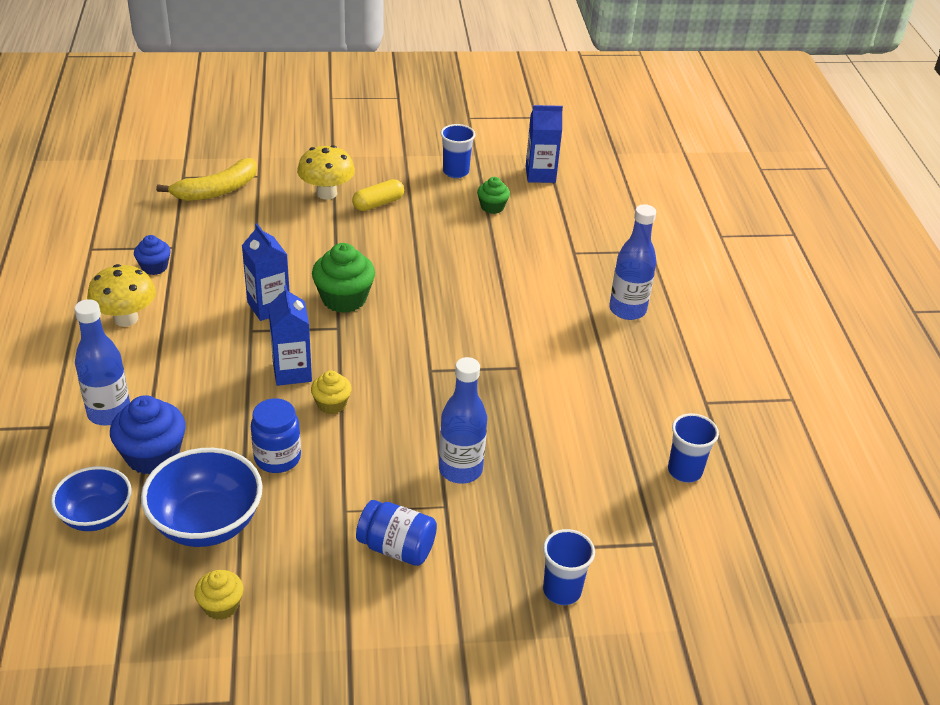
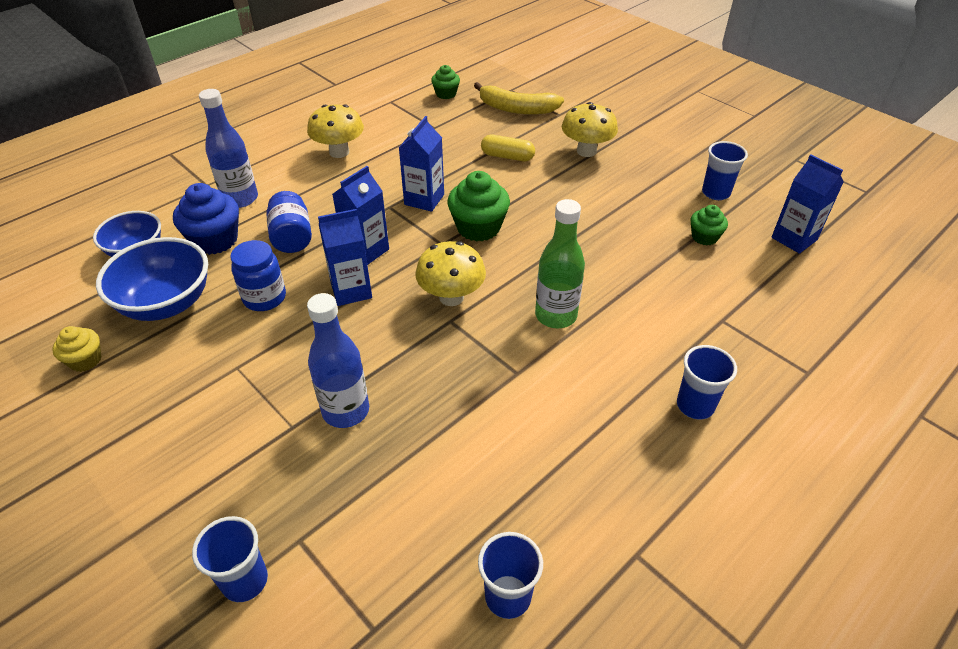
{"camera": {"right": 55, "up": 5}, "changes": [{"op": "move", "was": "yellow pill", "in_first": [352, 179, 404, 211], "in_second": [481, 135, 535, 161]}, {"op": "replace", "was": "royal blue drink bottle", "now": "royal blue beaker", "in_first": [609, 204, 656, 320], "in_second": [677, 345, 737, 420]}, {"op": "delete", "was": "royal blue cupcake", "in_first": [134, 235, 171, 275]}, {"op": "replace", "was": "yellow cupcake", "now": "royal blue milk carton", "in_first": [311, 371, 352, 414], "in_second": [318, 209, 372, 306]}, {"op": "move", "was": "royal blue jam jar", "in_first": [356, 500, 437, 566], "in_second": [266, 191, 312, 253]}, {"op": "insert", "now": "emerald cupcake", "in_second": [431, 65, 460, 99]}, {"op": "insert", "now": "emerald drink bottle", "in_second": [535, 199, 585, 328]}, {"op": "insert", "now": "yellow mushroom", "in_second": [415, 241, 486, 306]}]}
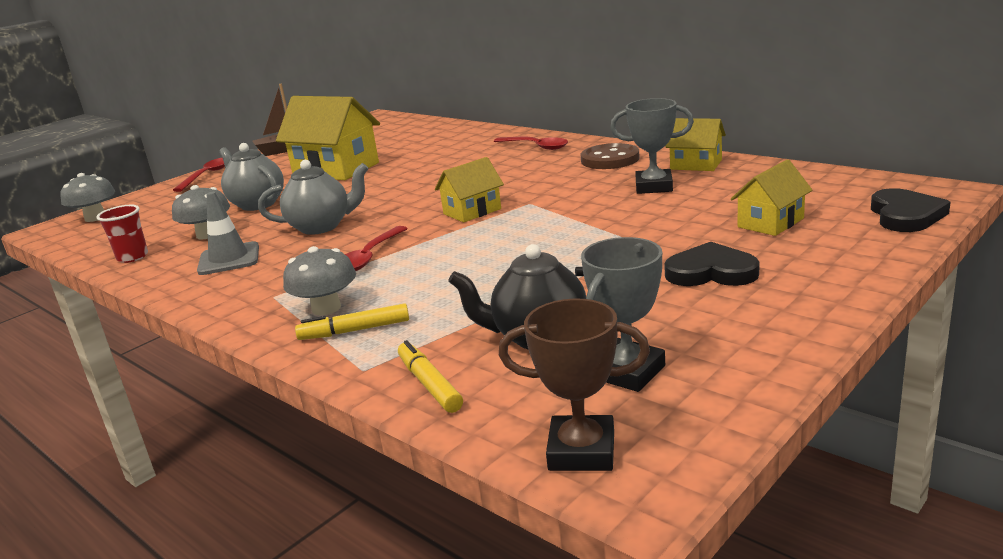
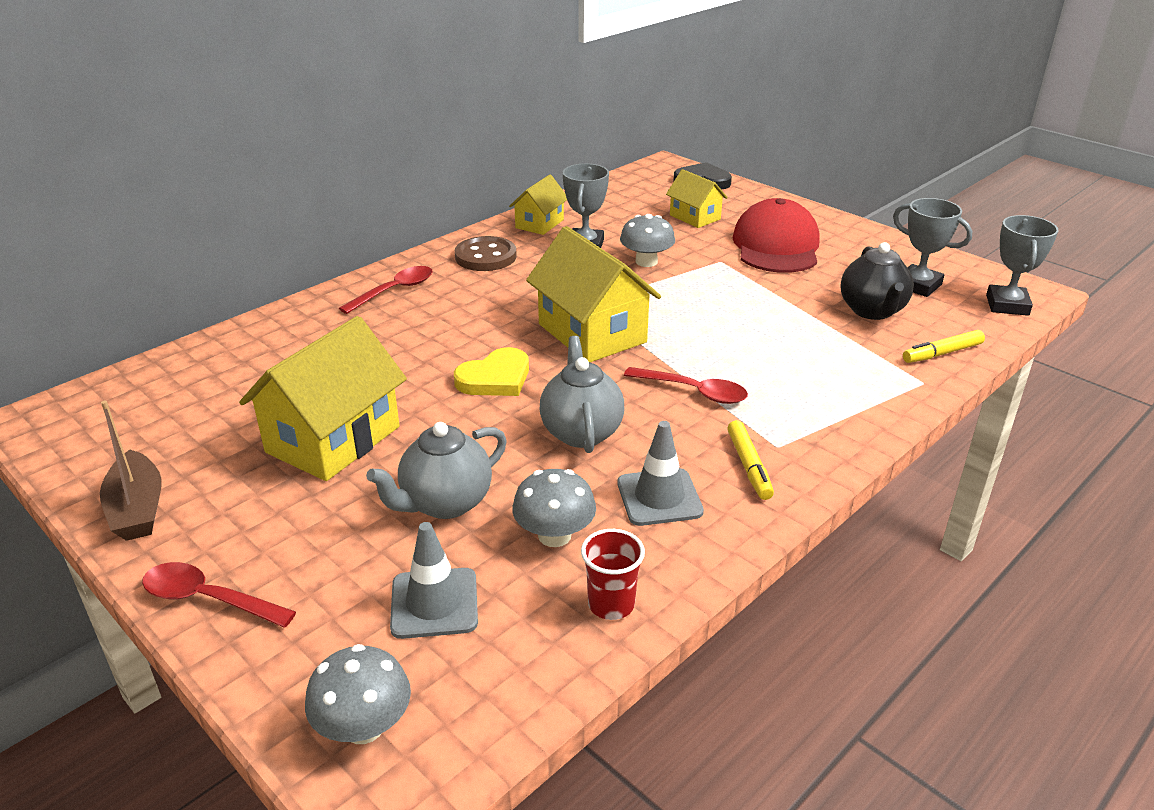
{"camera": {"right": -90, "up": 10}, "changes": [{"op": "resize", "was": "yellow cottage", "in_first": [435, 157, 504, 223], "in_second": [526, 226, 661, 362], "ratio": 1.8}, {"op": "replace", "was": "jet-black heart", "now": "scarlet cap", "in_first": [664, 242, 760, 286], "in_second": [732, 198, 819, 273]}, {"op": "move", "was": "gray mushroom", "in_first": [283, 246, 356, 316], "in_second": [620, 214, 675, 267]}, {"op": "recolor", "was": "dark brown award cup", "now": "gray award cup", "in_first": [499, 299, 650, 471], "in_second": [986, 215, 1059, 316]}, {"op": "move", "was": "yellow felt pen", "in_first": [295, 303, 409, 340], "in_second": [727, 420, 774, 500]}, {"op": "insert", "now": "yellow heart", "in_second": [454, 347, 529, 396]}, {"op": "insert", "now": "gray traffic cone", "in_second": [390, 522, 478, 639]}]}
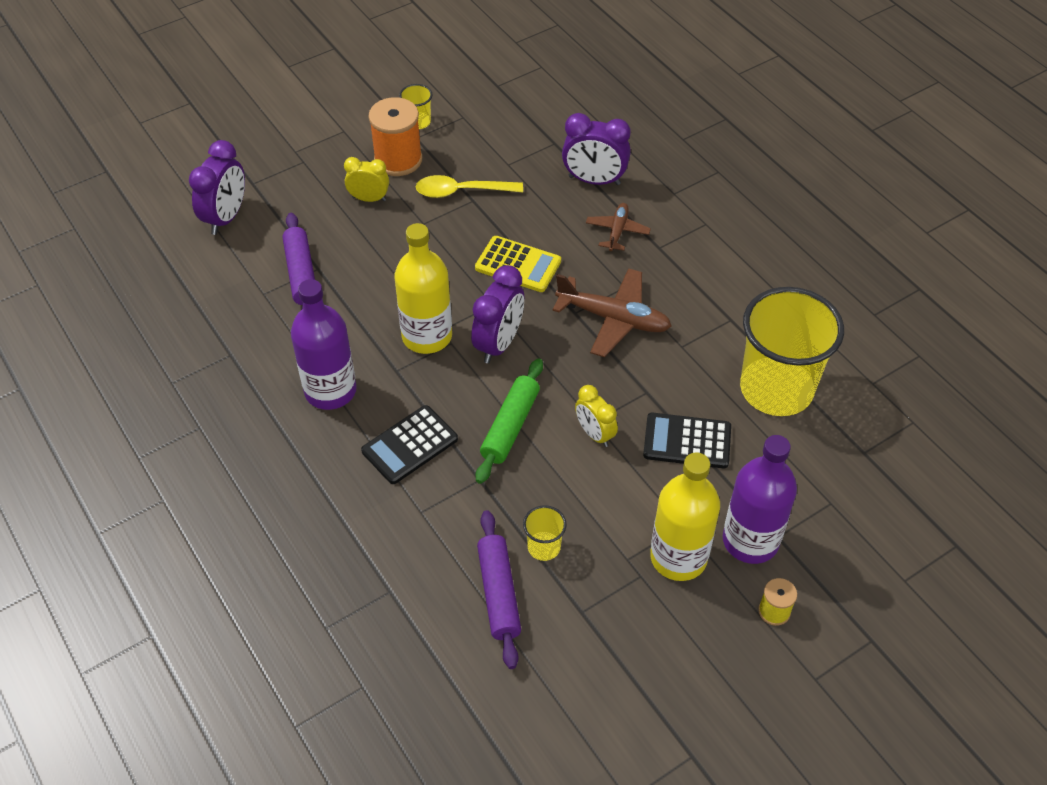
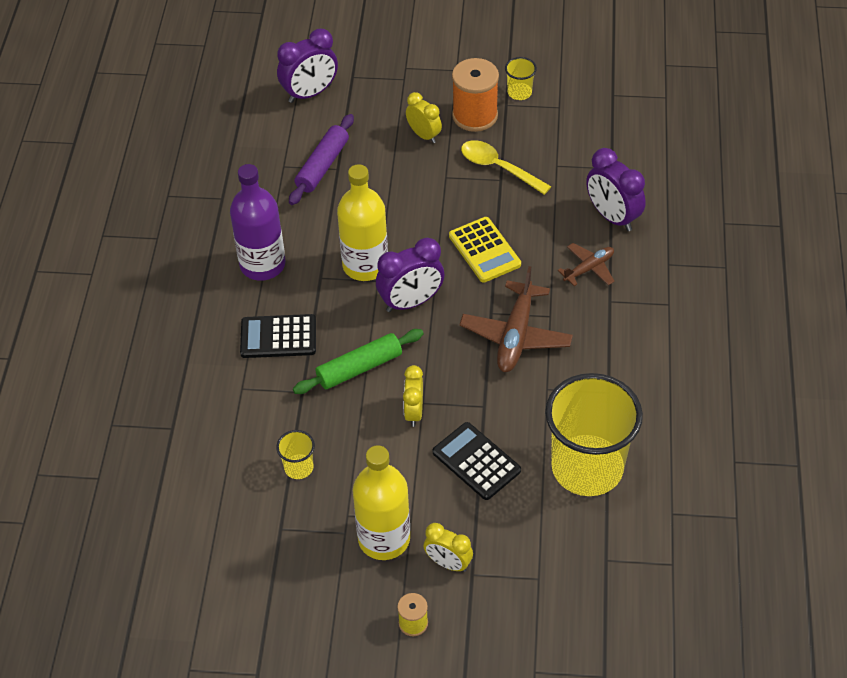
{"camera": {"right": 40, "up": 0}, "changes": [{"op": "rotate", "was": "dark brown toy plane", "in_first": [552, 268, 672, 357], "in_second": [460, 266, 573, 372], "clockwise": 45}, {"op": "replace", "was": "violet drink bottle", "now": "yellow clock", "in_first": [723, 435, 797, 564], "in_second": [423, 523, 473, 572]}, {"op": "delete", "was": "violet rolling pin", "in_first": [477, 510, 521, 669]}]}
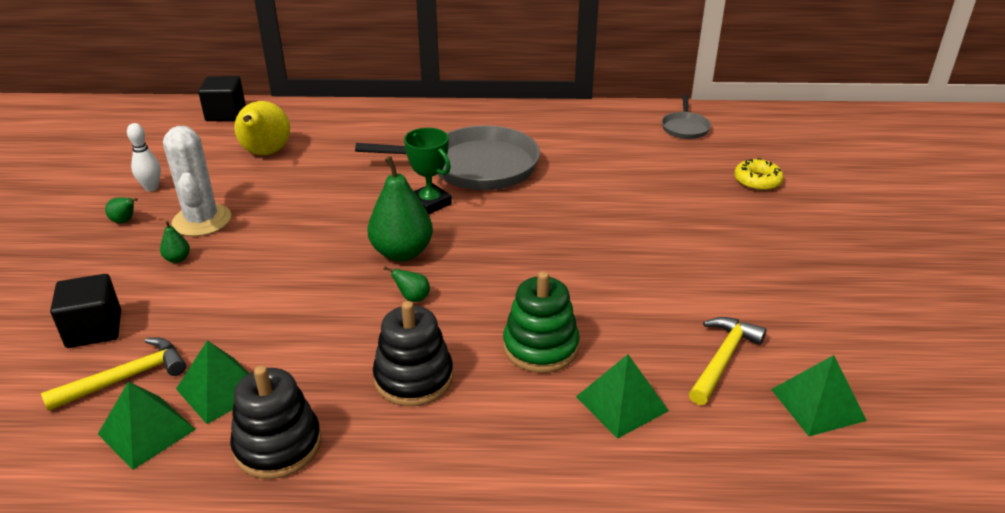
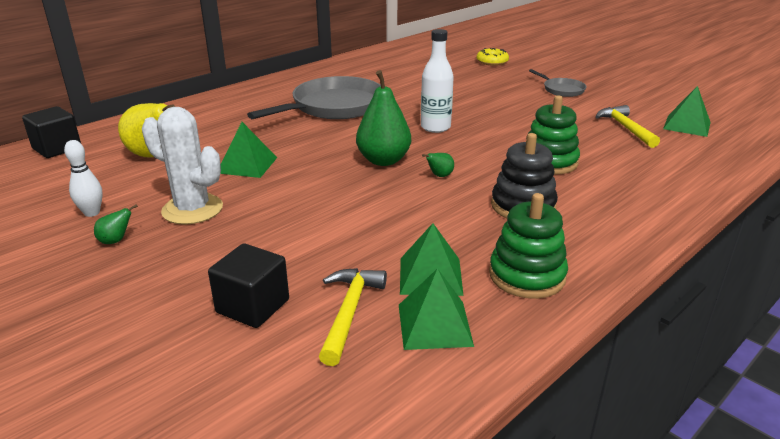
{"camera": {"right": -45, "up": -5}, "changes": [{"op": "move", "was": "gray frying pan", "in_first": [662, 95, 711, 139], "in_second": [529, 69, 587, 97]}, {"op": "delete", "was": "emerald award cup", "in_first": [404, 128, 452, 215]}, {"op": "delete", "was": "emerald pear", "in_first": [160, 220, 190, 263]}, {"op": "move", "was": "emerald solid pyramid", "in_first": [576, 354, 669, 439], "in_second": [220, 122, 277, 178]}, {"op": "recolor", "was": "jet-black stacking toy", "now": "emerald stacking toy", "in_first": [230, 366, 321, 479], "in_second": [489, 193, 568, 299]}, {"op": "insert", "now": "pure white drink bottle", "in_second": [421, 29, 454, 133]}]}
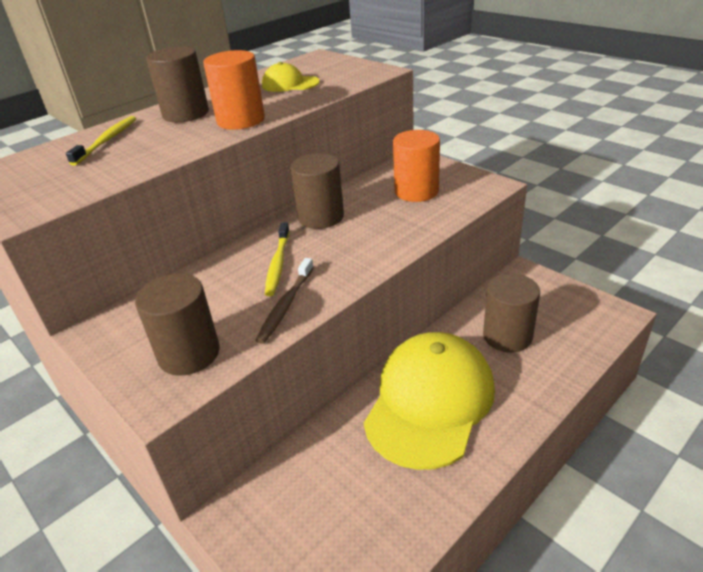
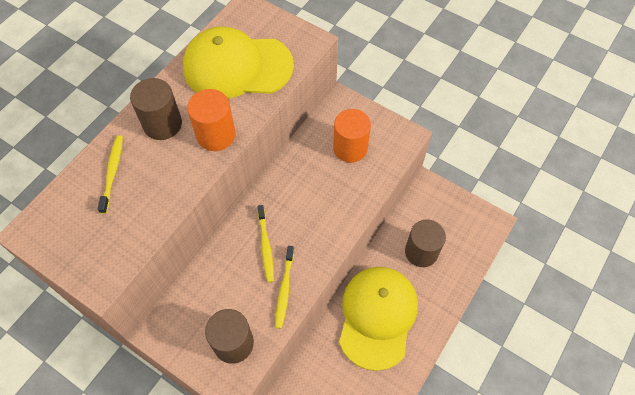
{"camera": {"right": -15, "up": 25}, "changes": [{"op": "resize", "was": "yellow cap", "in_first": [262, 62, 320, 92], "in_second": [183, 26, 294, 99], "ratio": 2.17}, {"op": "delete", "was": "dark brown solid cylinder", "in_first": [290, 153, 344, 229]}, {"op": "recolor", "was": "dark brown tooth brush", "now": "yellow tooth brush", "in_first": [255, 258, 314, 344], "in_second": [275, 246, 294, 329]}]}
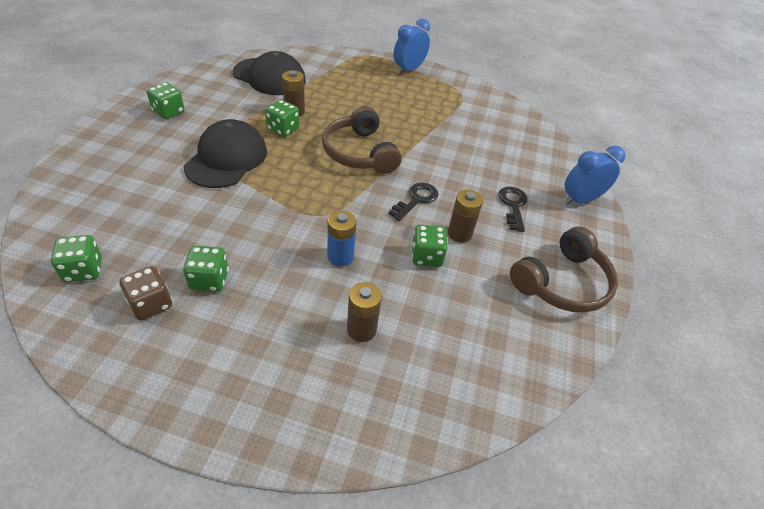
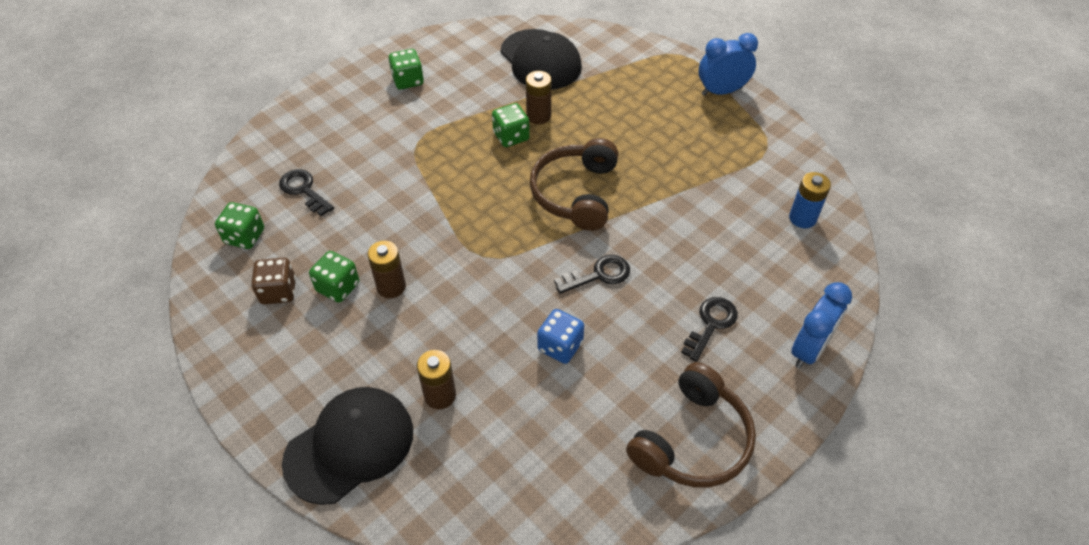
{"camera": {"right": 35, "up": 5}, "changes": [{"op": "move", "was": "jet-black cap", "in_first": [184, 119, 267, 188], "in_second": [282, 387, 413, 505]}, {"op": "rotate", "was": "royal blue clock", "in_first": [564, 146, 626, 205], "in_second": [791, 282, 852, 368], "clockwise": 120}, {"op": "move", "was": "dark brown AA battery", "in_first": [448, 190, 483, 243], "in_second": [367, 241, 406, 298]}, {"op": "move", "was": "royal blue AA battery", "in_first": [327, 211, 356, 267], "in_second": [789, 172, 831, 228]}, {"op": "recolor", "was": "emerald game die", "now": "royal blue game die", "in_first": [412, 225, 448, 267], "in_second": [537, 309, 584, 364]}, {"op": "rotate", "was": "dark brown over-ear headphones", "in_first": [510, 226, 618, 313], "in_second": [626, 362, 756, 487], "clockwise": -45}, {"op": "insert", "now": "jet-black latchkey", "in_second": [279, 169, 334, 216]}]}
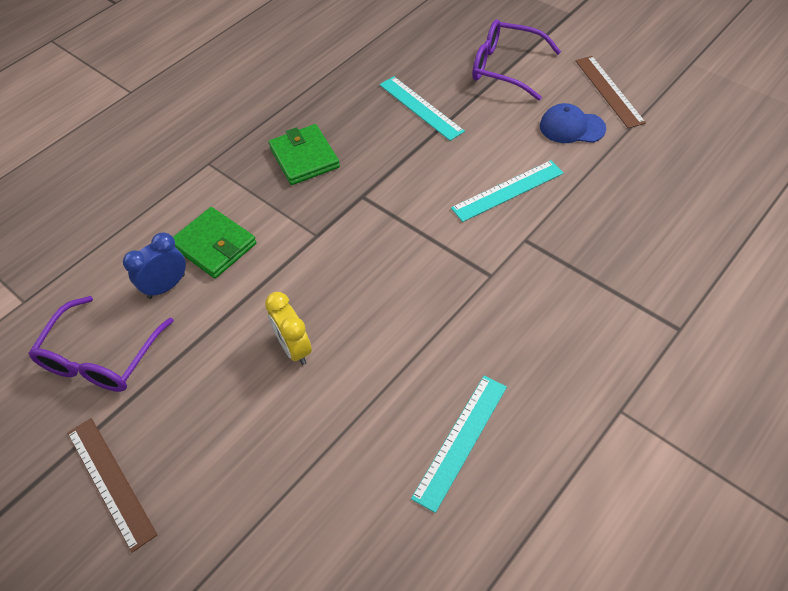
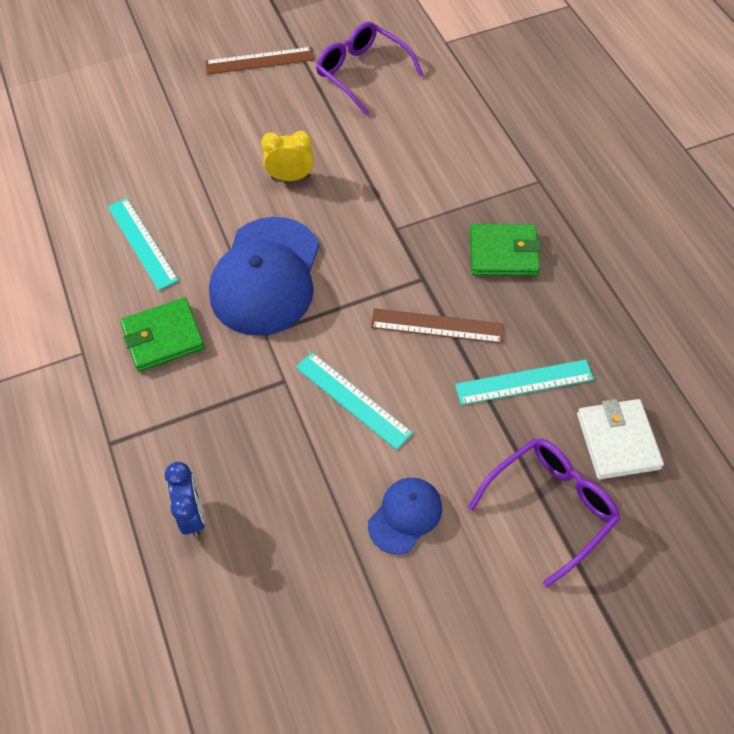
{"camera": {"right": 115, "up": 5}, "changes": [{"op": "move", "was": "dark brown measuring stick", "in_first": [575, 56, 646, 128], "in_second": [371, 308, 504, 344]}, {"op": "rotate", "was": "teal measuring stick", "in_first": [451, 160, 564, 222], "in_second": [296, 352, 413, 450], "clockwise": -45}, {"op": "move", "was": "emerald wallet", "in_first": [173, 207, 257, 279], "in_second": [120, 298, 205, 372]}, {"op": "move", "was": "royal blue clock", "in_first": [123, 232, 186, 299], "in_second": [165, 462, 205, 537]}, {"op": "insert", "now": "royal blue cap", "in_second": [209, 217, 319, 336]}, {"op": "insert", "now": "pure white wallet", "in_second": [577, 399, 664, 479]}]}
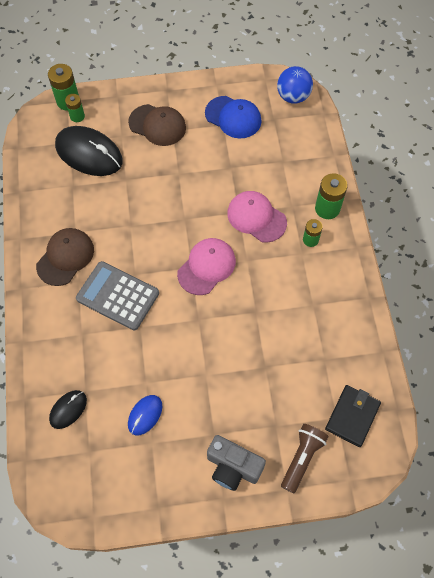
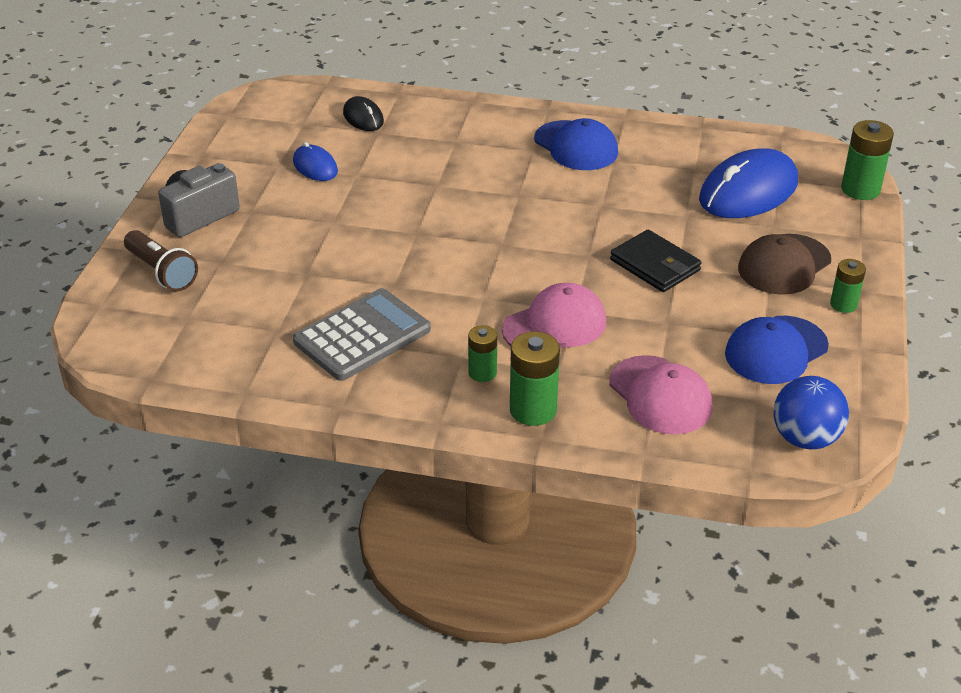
{"camera": {"right": 110, "up": -25}, "changes": [{"op": "move", "was": "emerald AA battery", "in_first": [65, 94, 85, 122], "in_second": [830, 259, 866, 313]}, {"op": "recolor", "was": "jet-black computer mouse", "now": "royal blue computer mouse", "in_first": [55, 126, 123, 176], "in_second": [699, 148, 798, 218]}, {"op": "recolor", "was": "dark brown cap", "now": "royal blue cap", "in_first": [36, 228, 94, 286], "in_second": [534, 118, 618, 170]}, {"op": "move", "was": "rosy cap", "in_first": [177, 238, 236, 295], "in_second": [609, 355, 712, 434]}, {"op": "move", "was": "gray adding machine", "in_first": [76, 261, 159, 330], "in_second": [293, 288, 431, 381]}, {"op": "move", "was": "jet-black wallet", "in_first": [325, 385, 381, 447], "in_second": [610, 230, 701, 292]}]}
